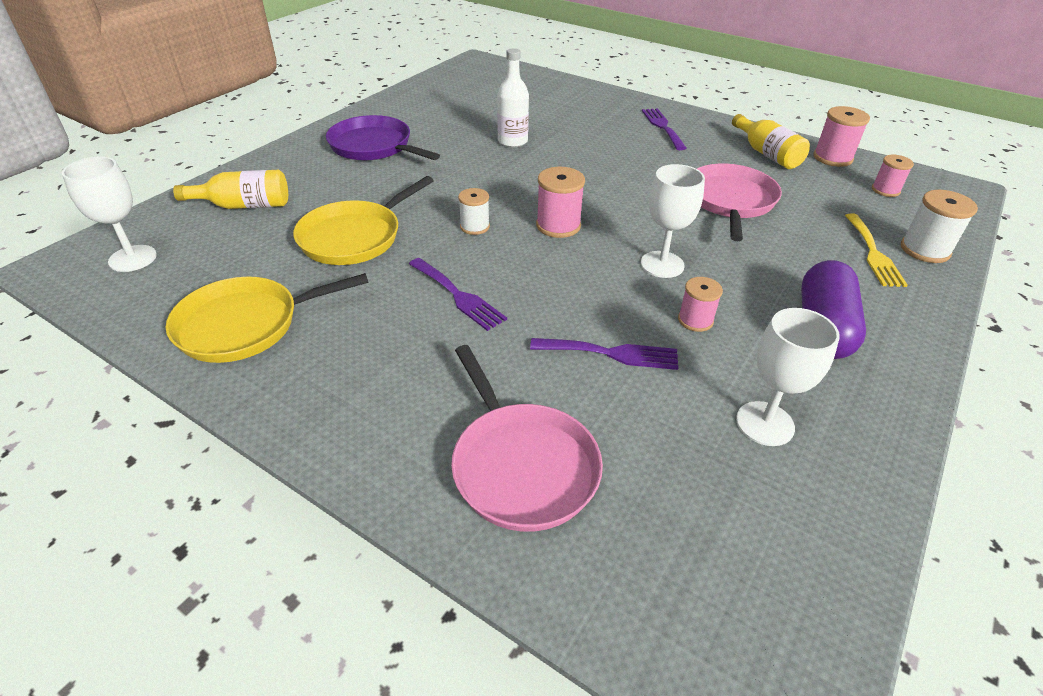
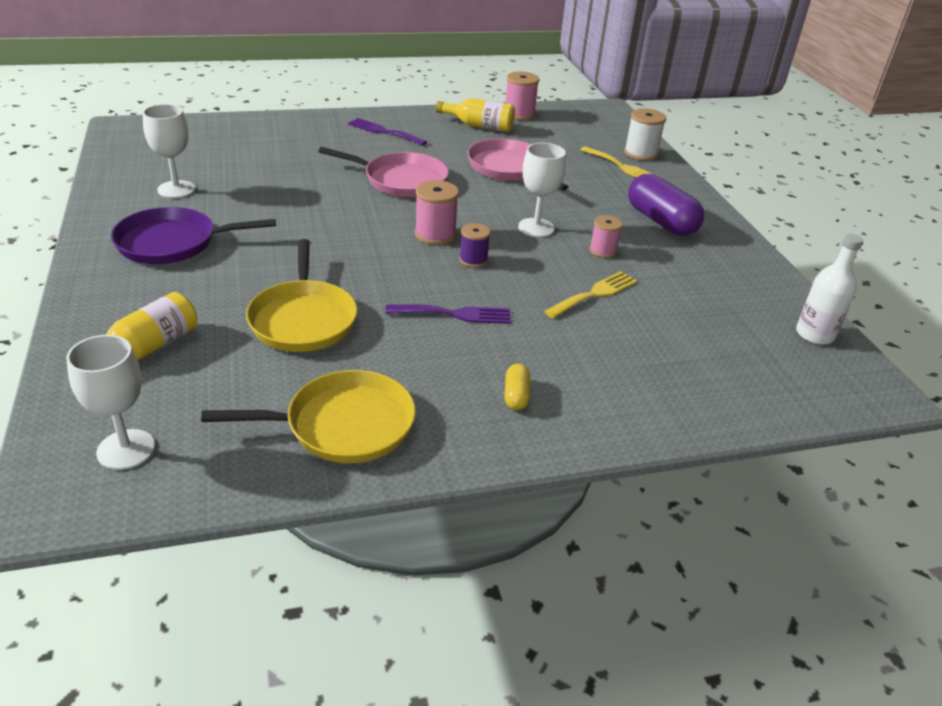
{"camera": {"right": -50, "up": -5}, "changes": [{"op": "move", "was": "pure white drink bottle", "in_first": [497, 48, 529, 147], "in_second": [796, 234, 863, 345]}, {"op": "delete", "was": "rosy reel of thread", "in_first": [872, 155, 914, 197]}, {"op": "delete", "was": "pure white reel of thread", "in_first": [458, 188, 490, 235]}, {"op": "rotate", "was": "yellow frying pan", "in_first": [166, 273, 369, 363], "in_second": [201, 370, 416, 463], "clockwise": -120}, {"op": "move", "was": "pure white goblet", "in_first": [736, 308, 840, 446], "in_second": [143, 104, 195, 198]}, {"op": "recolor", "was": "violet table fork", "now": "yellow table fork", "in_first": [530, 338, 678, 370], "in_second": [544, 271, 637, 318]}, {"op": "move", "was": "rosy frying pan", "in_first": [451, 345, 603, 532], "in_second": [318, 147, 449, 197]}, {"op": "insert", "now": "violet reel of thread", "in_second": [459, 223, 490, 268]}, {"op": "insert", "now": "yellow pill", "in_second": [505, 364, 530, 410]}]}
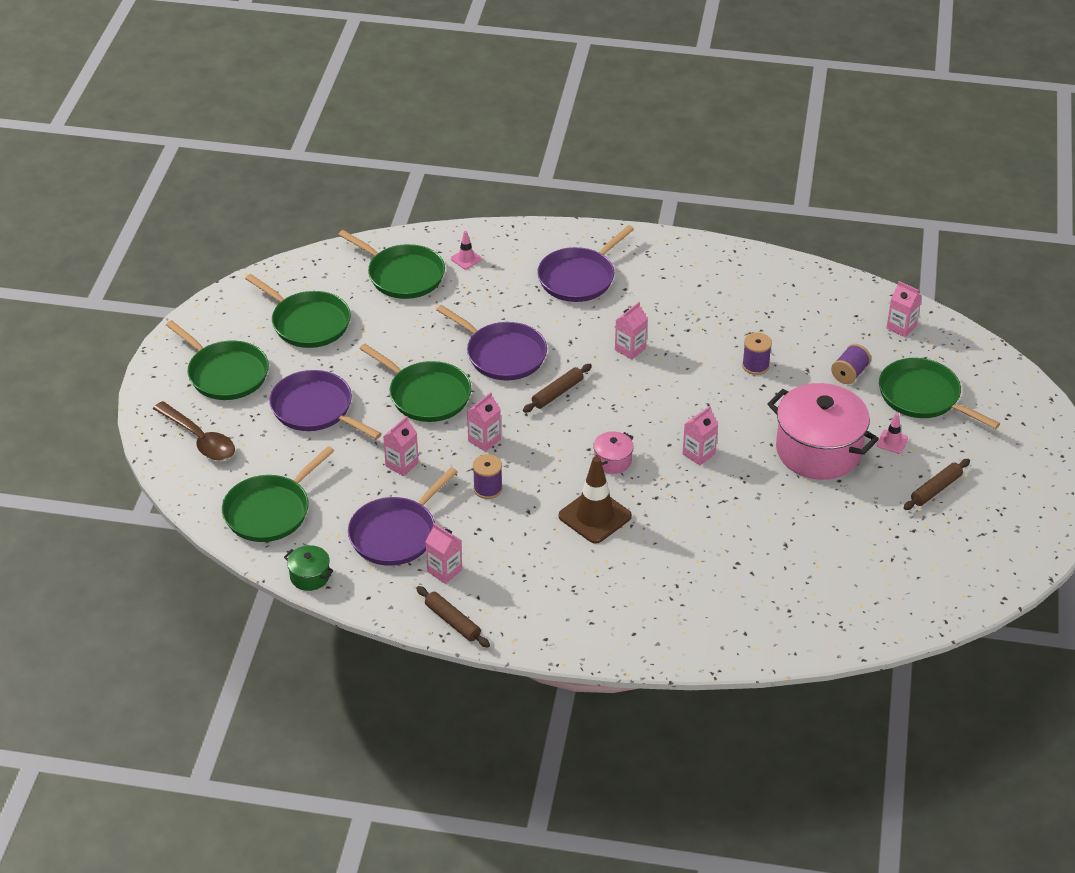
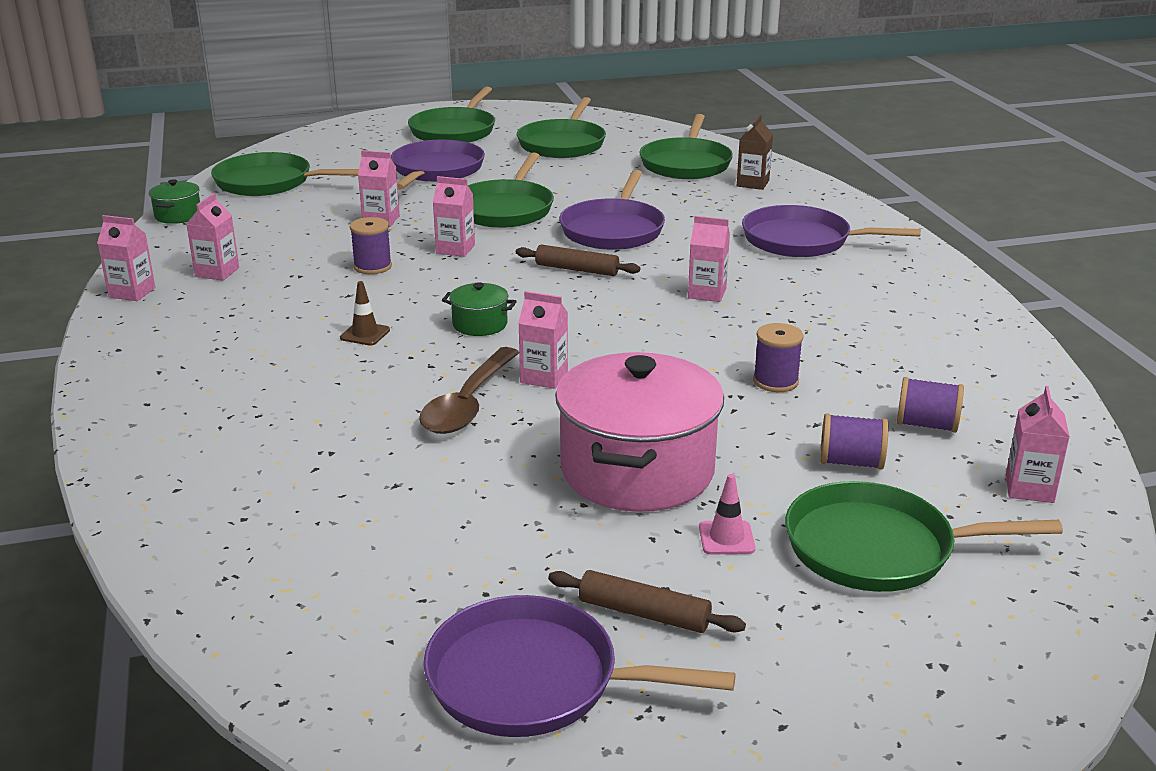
{"camera": {"right": 65, "up": -15}, "changes": [{"op": "replace", "was": "rosy traffic cone", "now": "dark brown milk carton", "in_first": [451, 231, 482, 269], "in_second": [737, 115, 773, 190]}, {"op": "rotate", "was": "emerald frying pan", "in_first": [879, 358, 1000, 429], "in_second": [785, 481, 1063, 592], "clockwise": -105}, {"op": "move", "was": "dark brown spoon", "in_first": [153, 401, 235, 460], "in_second": [419, 347, 519, 434]}, {"op": "recolor", "was": "rosy stockpot", "now": "emerald stockpot", "in_first": [593, 432, 634, 474], "in_second": [442, 282, 517, 336]}, {"op": "resize", "was": "dark brown traffic cone", "in_first": [559, 456, 632, 544], "in_second": [340, 281, 390, 346], "ratio": 0.49}, {"op": "move", "was": "violet frying pan", "in_first": [348, 467, 458, 566], "in_second": [423, 595, 736, 737]}, {"op": "replace", "was": "dark brown rolling pin", "now": "rosy milk carton", "in_first": [416, 586, 490, 648], "in_second": [97, 215, 155, 301]}, {"op": "insert", "now": "violet reel of thread", "in_second": [897, 377, 964, 433]}]}
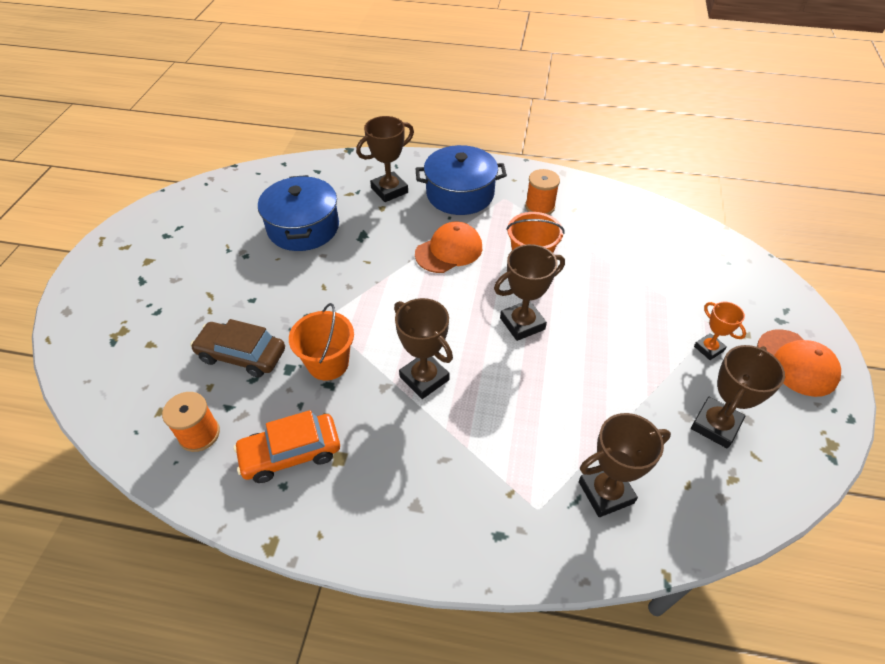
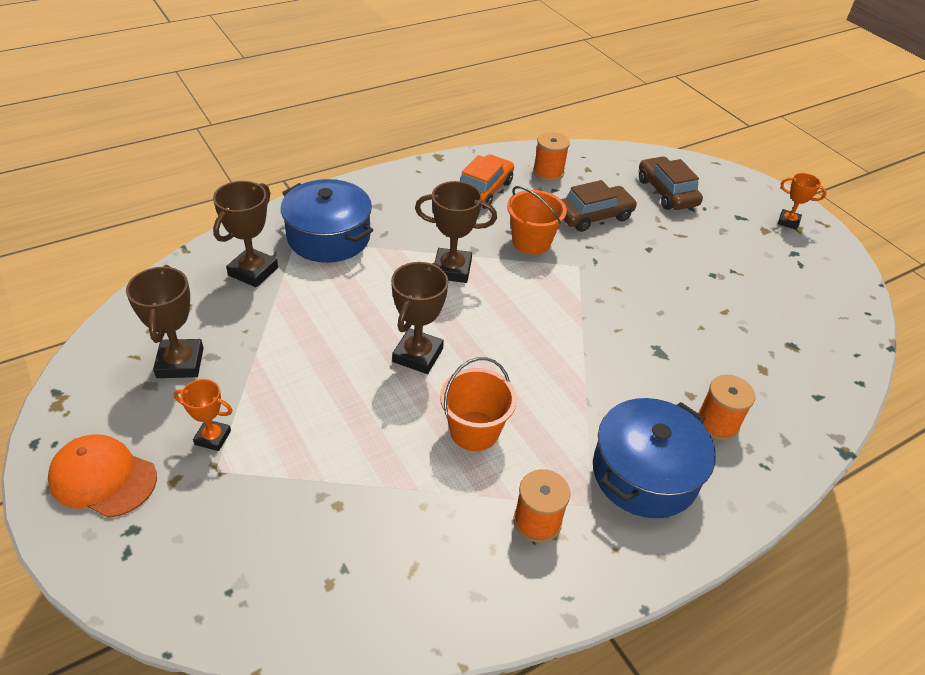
{"camera": {"right": 135, "up": -5}, "changes": [{"op": "replace", "was": "dark brown award cup", "now": "orange-coloured reel of thread", "in_first": [356, 116, 414, 202], "in_second": [698, 375, 756, 440]}, {"op": "move", "was": "royal blue stockpot", "in_first": [258, 175, 339, 251], "in_second": [281, 179, 373, 263]}, {"op": "delete", "was": "orange-coloured cap", "in_first": [415, 222, 482, 273]}, {"op": "insert", "now": "dark brown car", "in_second": [639, 156, 703, 210]}, {"op": "insert", "now": "orange-coloured award cup", "in_second": [778, 173, 827, 230]}]}
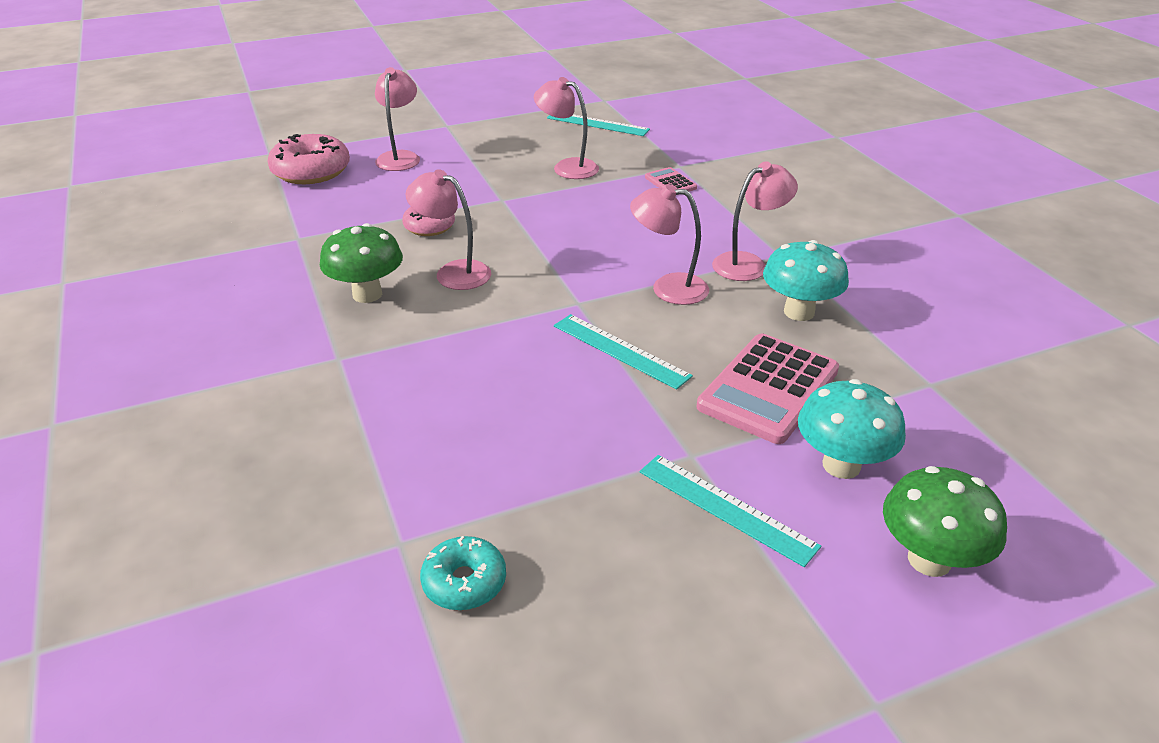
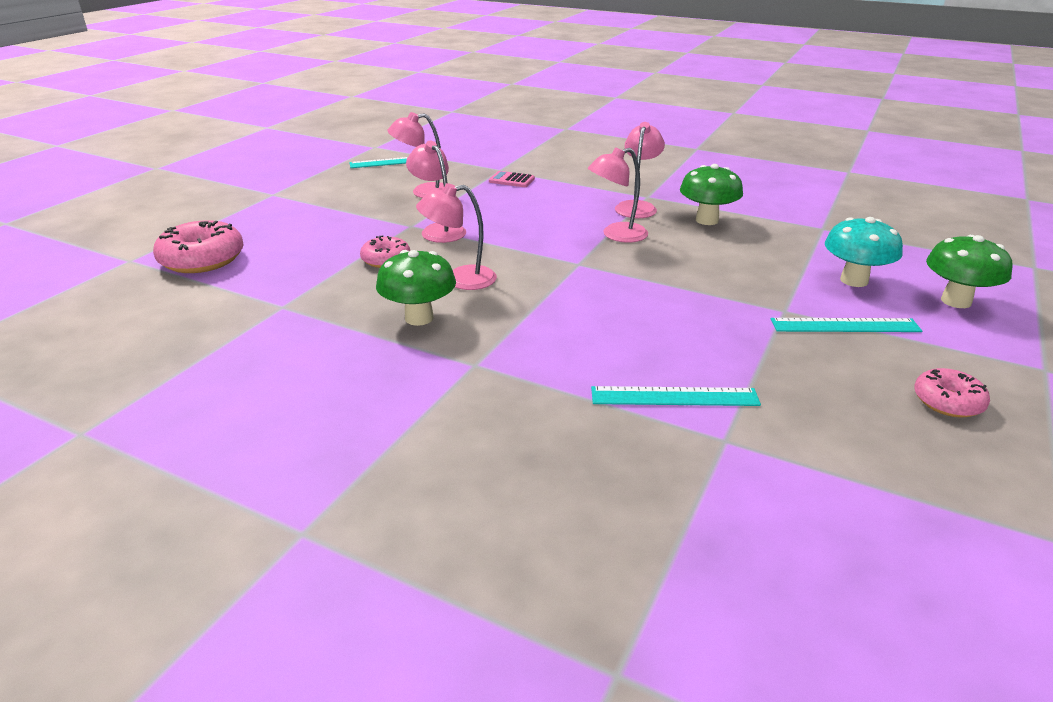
{"camera": {"right": -40, "up": -5}, "changes": [{"op": "move", "was": "rosy lamp", "in_first": [375, 67, 420, 171], "in_second": [406, 141, 466, 243]}, {"op": "recolor", "was": "teal mushroom", "now": "emerald mushroom", "in_first": [763, 240, 849, 321], "in_second": [680, 164, 743, 225]}, {"op": "move", "was": "teal measuring stick", "in_first": [554, 314, 693, 390], "in_second": [591, 386, 761, 406]}, {"op": "delete", "was": "rosy adding machine", "in_first": [697, 334, 839, 444]}, {"op": "delete", "was": "teal glazed donut", "in_first": [420, 536, 506, 610]}, {"op": "insert", "now": "rosy glazed donut", "in_second": [914, 368, 990, 418]}]}
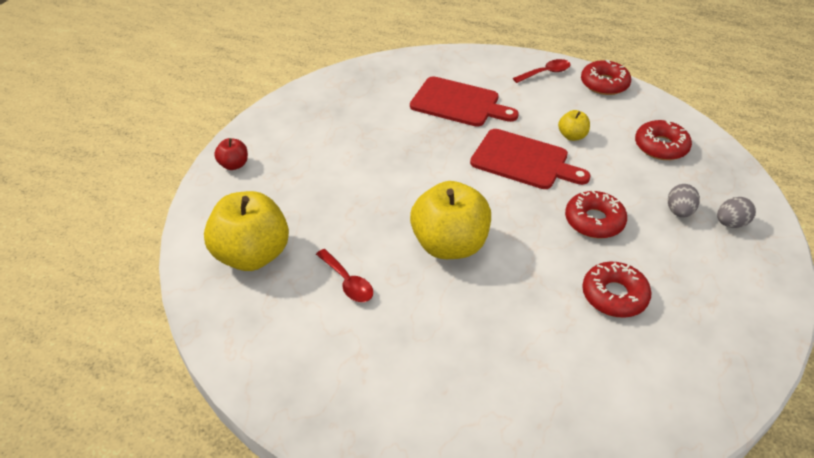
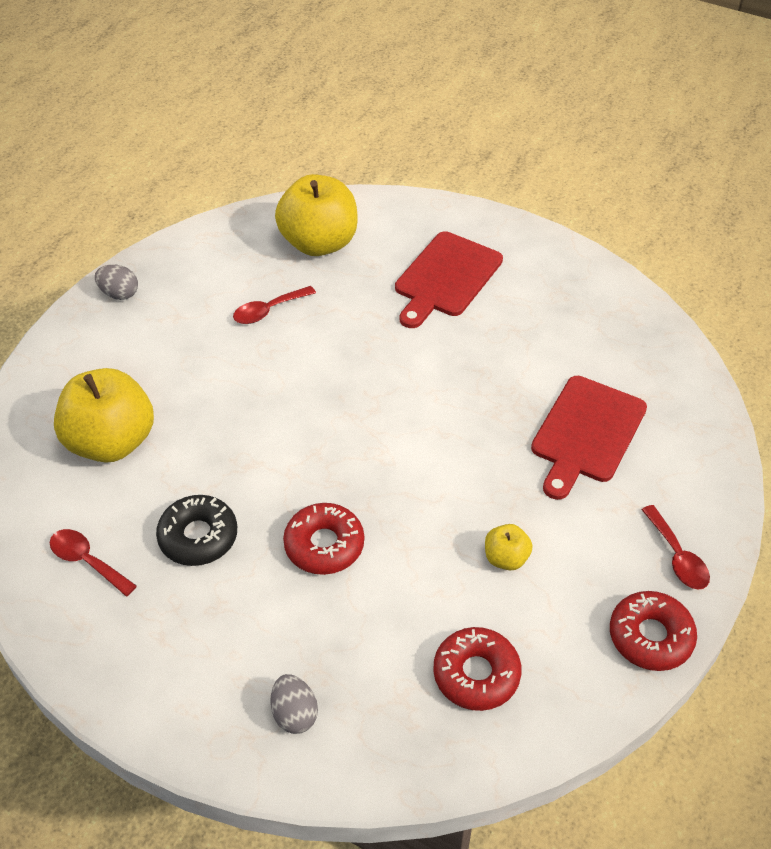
{"camera": {"right": 95, "up": 5}, "changes": [{"op": "move", "was": "scarlet chopping board", "in_first": [470, 129, 591, 189], "in_second": [395, 231, 503, 328]}, {"op": "delete", "was": "scarlet apple", "in_first": [214, 138, 248, 170]}, {"op": "move", "was": "yellow apple", "in_first": [410, 181, 491, 259], "in_second": [54, 368, 154, 463]}, {"op": "move", "was": "gray toy egg", "in_first": [668, 184, 700, 218], "in_second": [95, 265, 138, 300]}, {"op": "recolor", "was": "scarlet glazed donut", "now": "jet-black glazed donut", "in_first": [582, 262, 652, 318], "in_second": [156, 495, 237, 566]}, {"op": "insert", "now": "scarlet spoon", "in_second": [49, 529, 137, 597]}]}
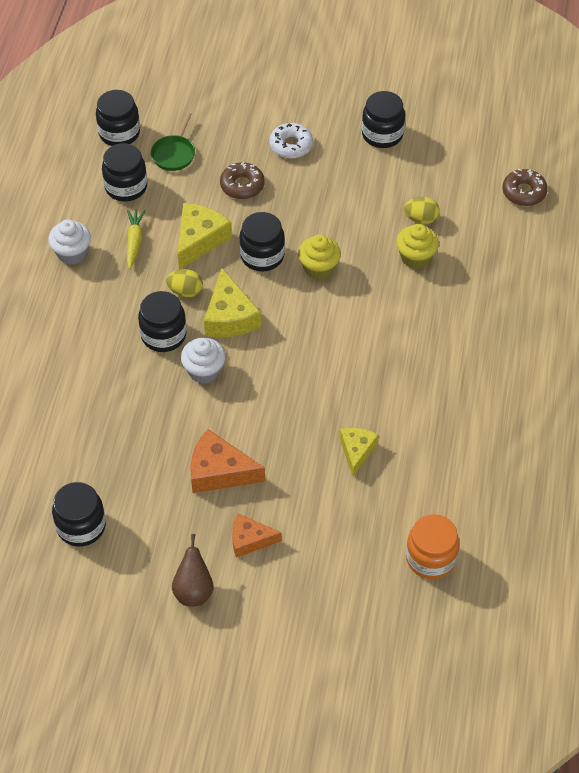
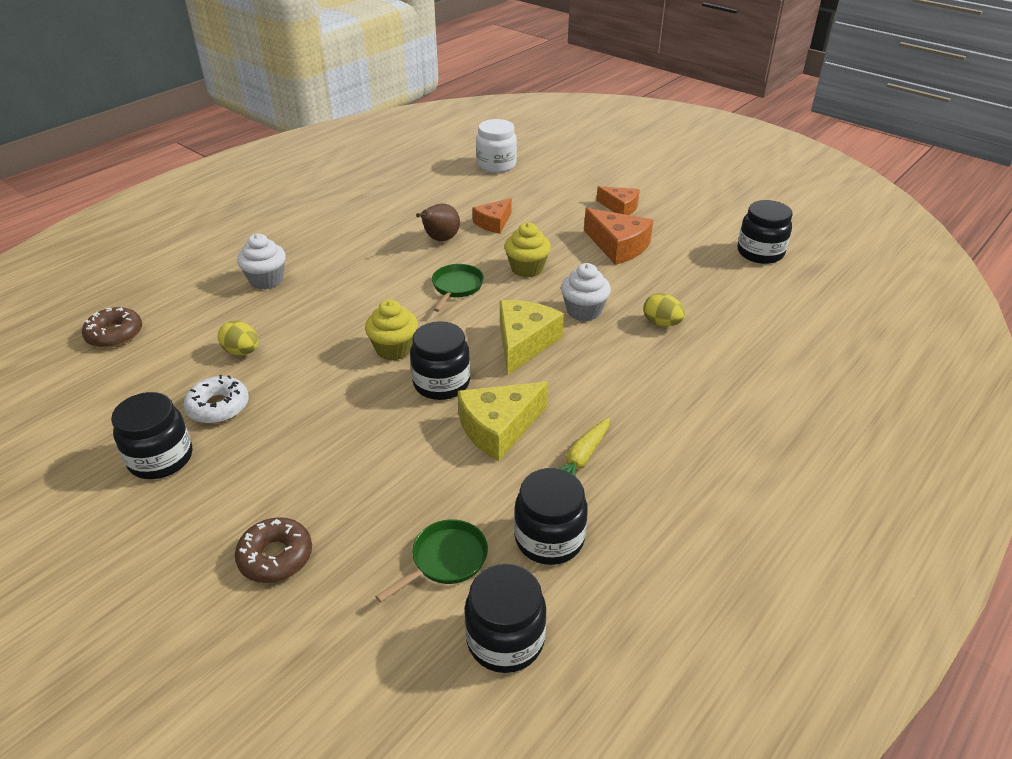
{"camera": {"right": -150, "up": -15}, "changes": [{"op": "move", "was": "pure white glazed donut", "in_first": [269, 123, 313, 158], "in_second": [184, 375, 249, 424]}, {"op": "move", "was": "dark brown glazed donut", "in_first": [220, 162, 265, 199], "in_second": [235, 517, 312, 583]}, {"op": "move", "was": "pure white cupcake", "in_first": [48, 219, 91, 265], "in_second": [237, 234, 286, 290]}, {"op": "move", "was": "yellow cupcake", "in_first": [396, 224, 439, 269], "in_second": [504, 222, 551, 278]}, {"op": "move", "was": "yellow toy egg", "in_first": [166, 269, 203, 297], "in_second": [643, 293, 685, 327]}, {"op": "delete", "was": "jet-black jam jar", "in_first": [138, 291, 187, 352]}, {"op": "recolor", "was": "yellow piece of cheese", "now": "orange-coloured piece of cheese", "in_first": [340, 428, 379, 476], "in_second": [473, 198, 512, 234]}, {"op": "recolor", "was": "orange-coloured jam jar", "now": "pure white jam jar", "in_first": [406, 514, 459, 579], "in_second": [476, 119, 517, 173]}, {"op": "move", "was": "dark brown pear", "in_first": [172, 534, 214, 607], "in_second": [416, 204, 460, 241]}, {"op": "insert", "now": "emerald frying pan", "in_second": [432, 264, 484, 312]}]}
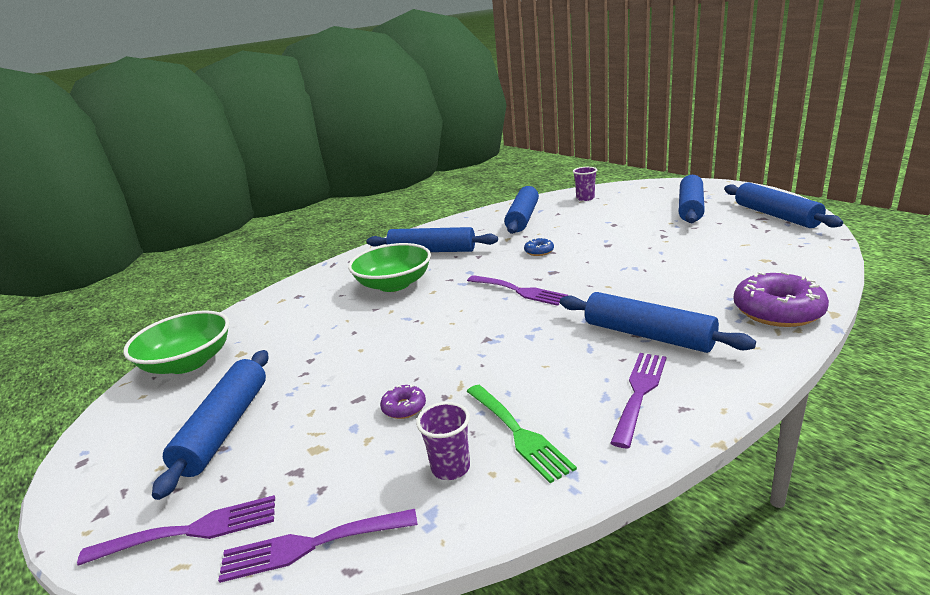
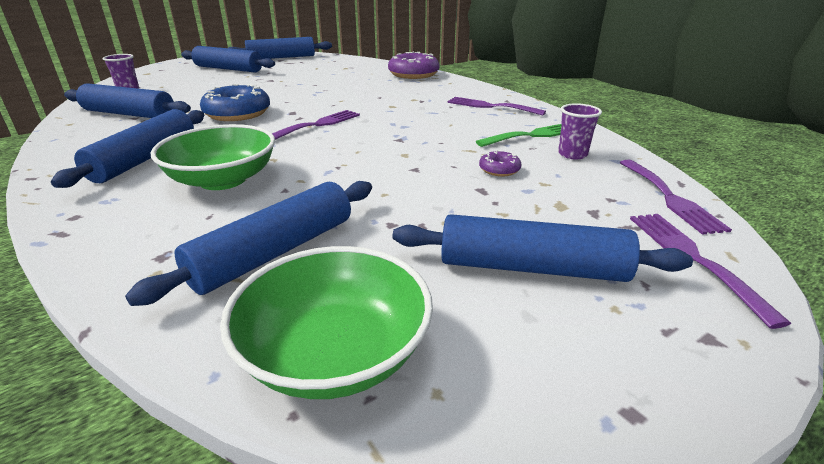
{"camera": {"right": -90, "up": 5}, "changes": [{"op": "resize", "was": "royal blue glazed donut", "in_first": [524, 237, 554, 256], "in_second": [200, 84, 270, 121], "ratio": 2.09}, {"op": "move", "was": "royal blue rolling pin", "in_first": [560, 292, 756, 353], "in_second": [125, 181, 372, 306]}]}
